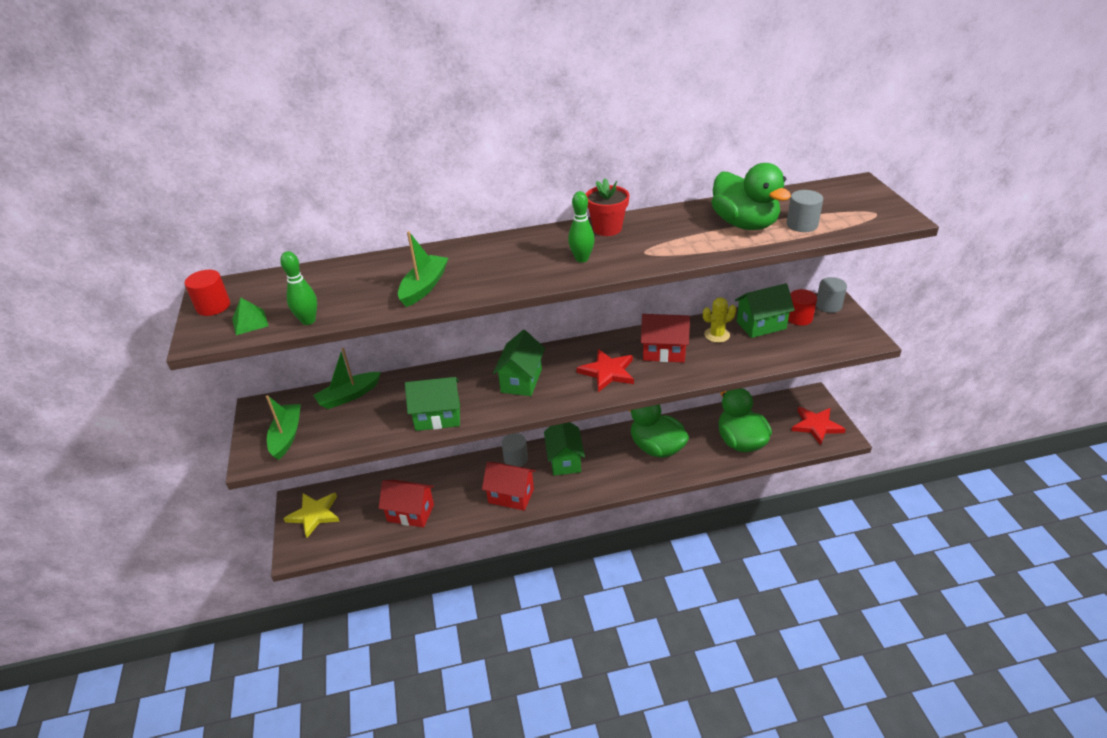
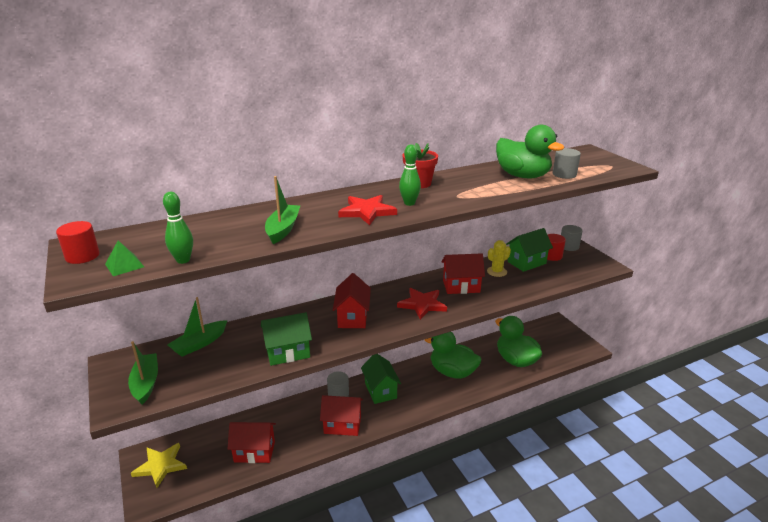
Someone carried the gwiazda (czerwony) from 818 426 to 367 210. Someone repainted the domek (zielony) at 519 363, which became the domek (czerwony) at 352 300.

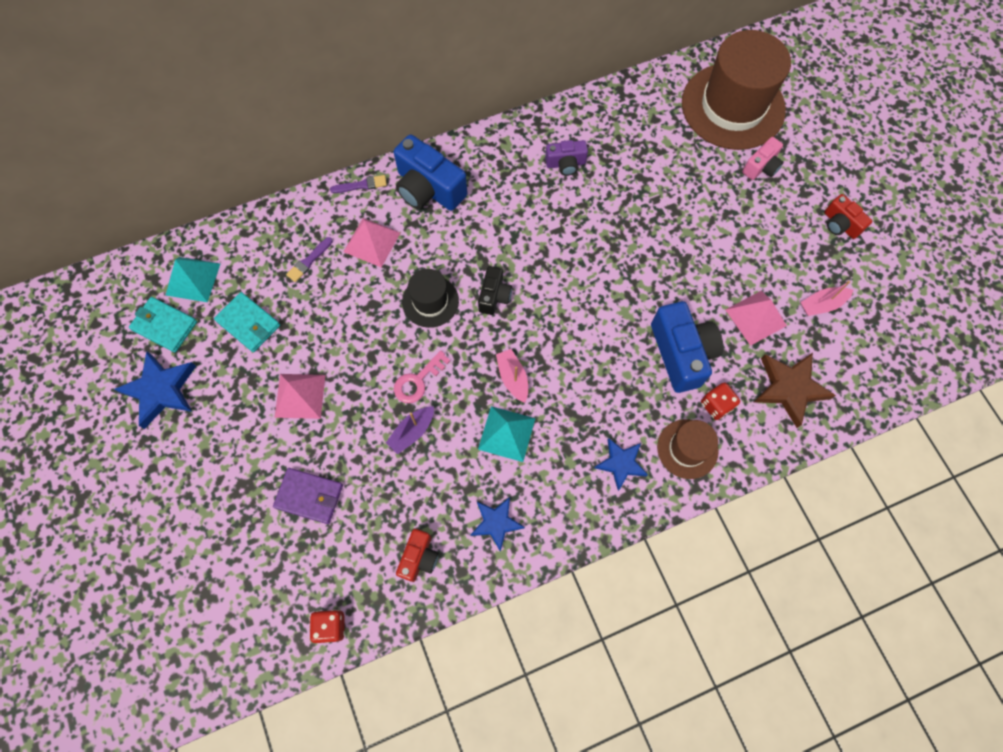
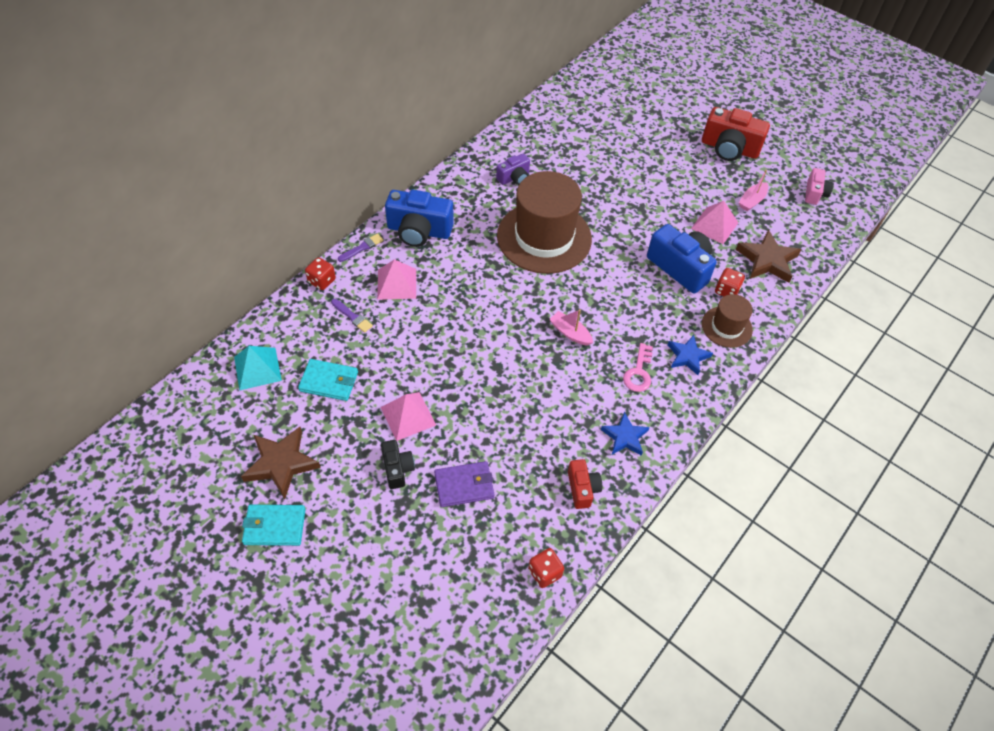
Someone took away the łódka (fioletowy) at 410 430. Someone took away the kapelusz (czarny) at 430 298. Someone took away the piramida (turkusowy) at 506 434. Someone put down the kostka do gry (czerwony) at 320 273. Someone carried the portfel (turkusowy) from 163 325 to 274 525. Someone carried the klucz (różowy) from 422 376 to 638 367. Someone carried the aparat fotograficzny (czarny) from 495 290 to 398 464. Someone carried the kapelusz (brązowy) from 736 90 to 544 222. Someone carried the aparat fotograficzny (różowy) from 763 158 to 819 186. Someone repainted the gwiazda (niebieski) at 155 390, which became the gwiazda (brązowy) at 281 463. Someone rotated the pędzel (fioletowy) at 309 259 by 60 degrees counterclockwise. Someone scaled the aparat fotograficzny (czerwony) at 848 216 by 1.81.

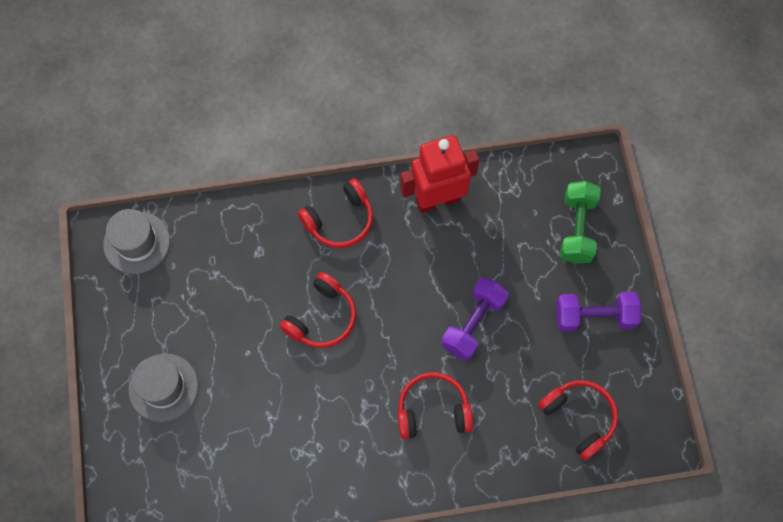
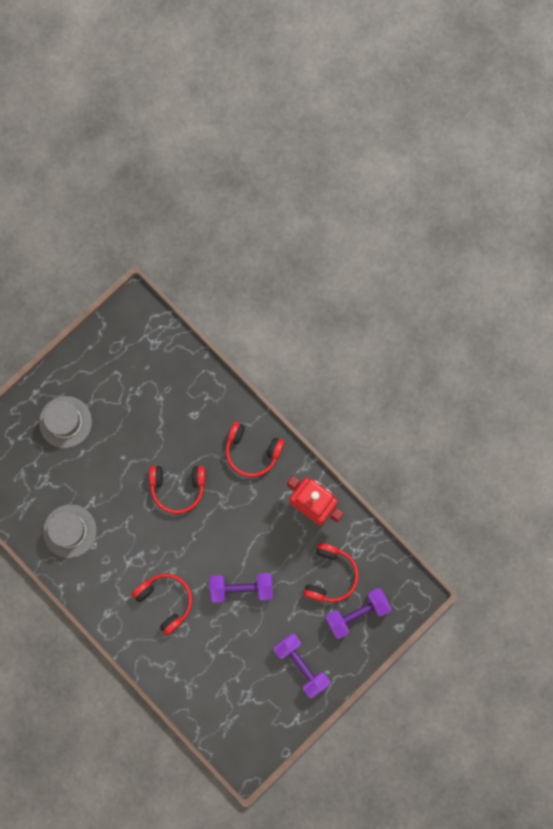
Someone carried the kapelusz (szary) from 136 241 to 70 531. Someone carried the słuchawki (czerwony) from 578 420 to 331 573. Someone repainted the hantel (zielony) at 580 222, which became the hantel (fioletowy) at 358 613.

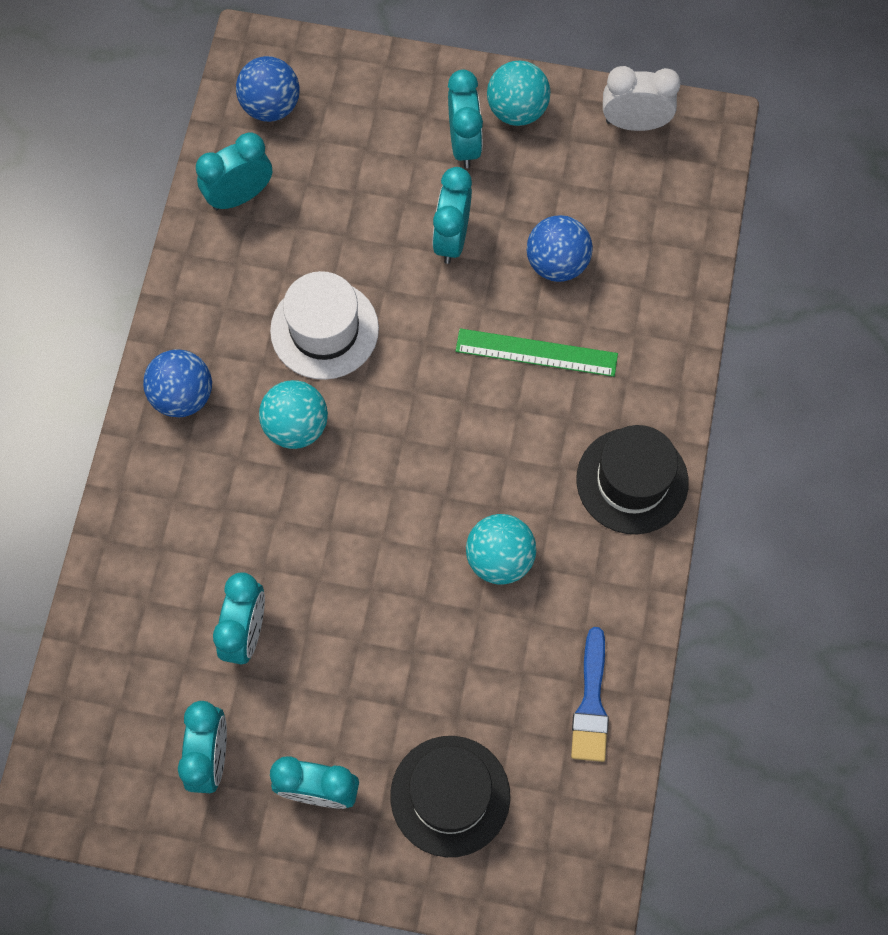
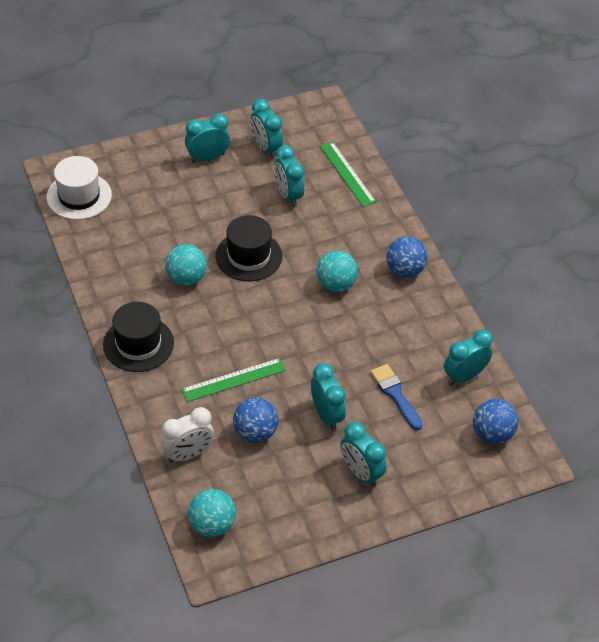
Someone put down the linijka (zielony) at 348 174. Someone carried the kapelusz (biały) from 324 325 to 79 188. Someone carried the kapelusz (czarny) from 450 796 to 249 248. Someone carried the piłka (turkusowy) from 519 93 to 212 513. Someone carried the pędzel (niebieski) from 590 694 to 396 397. Someone carried the budzik (biały) from 642 98 to 187 435. Someone rotated the budzik (turkusowy) at 234 171 by 150 degrees counterclockwise.

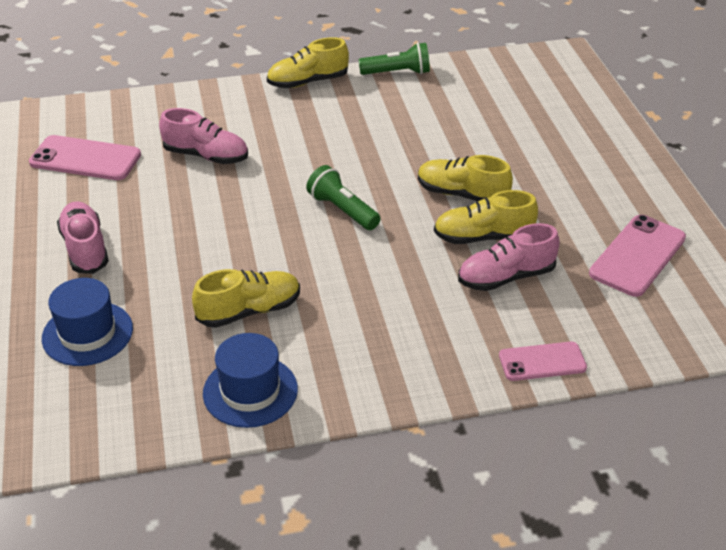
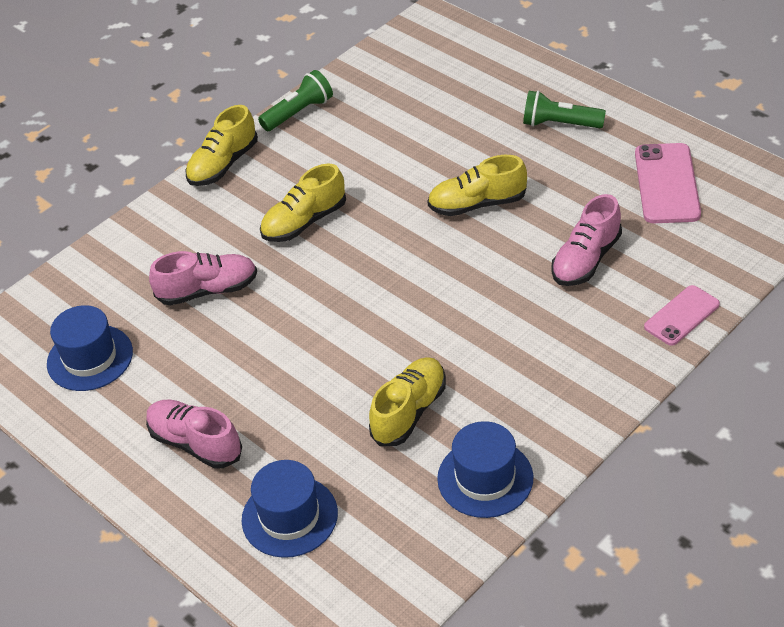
Someone carried the latarka (zielony) from 343 197 to 564 109. Someone carried the but (żółty) from 486 217 to 303 203. Someone swapped the telefon (różowy) at 85 157 for the kapelusz (niebieski) at 90 348.

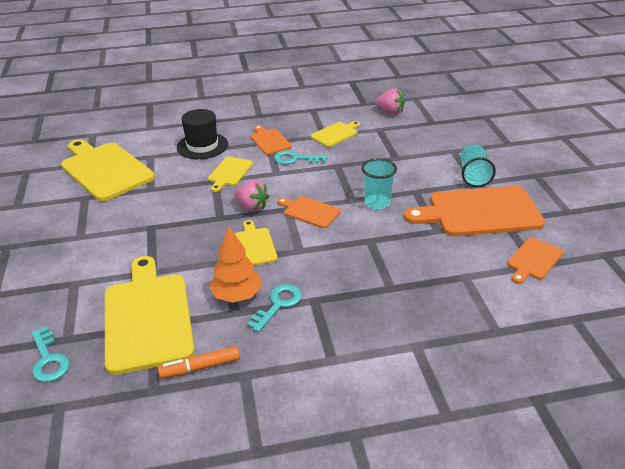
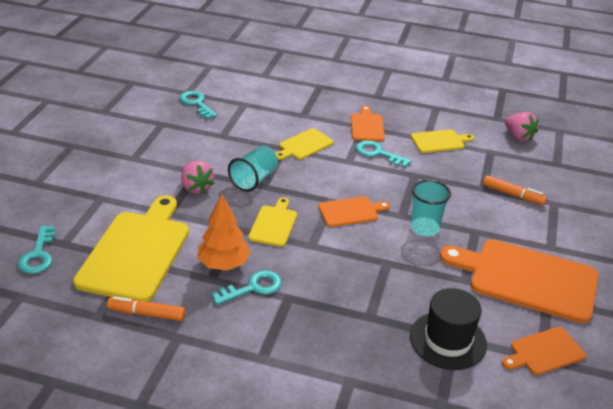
Someone put down the flamaster (pomarańczowy) at 515 190. Someone carried the kapelusz (czarny) from 202 134 to 448 329. Someone carried the truskawka (różowy) from 252 196 to 197 177. Someone carried the szklanka (turkusowy) from 478 165 to 253 169. Someone swapped the deska do krojenia (żółty) at 108 170 for the klucz (turkusowy) at 198 105. Someone rotated the deska do krojenia (pomarańczowy) at 309 212 by 105 degrees clockwise.

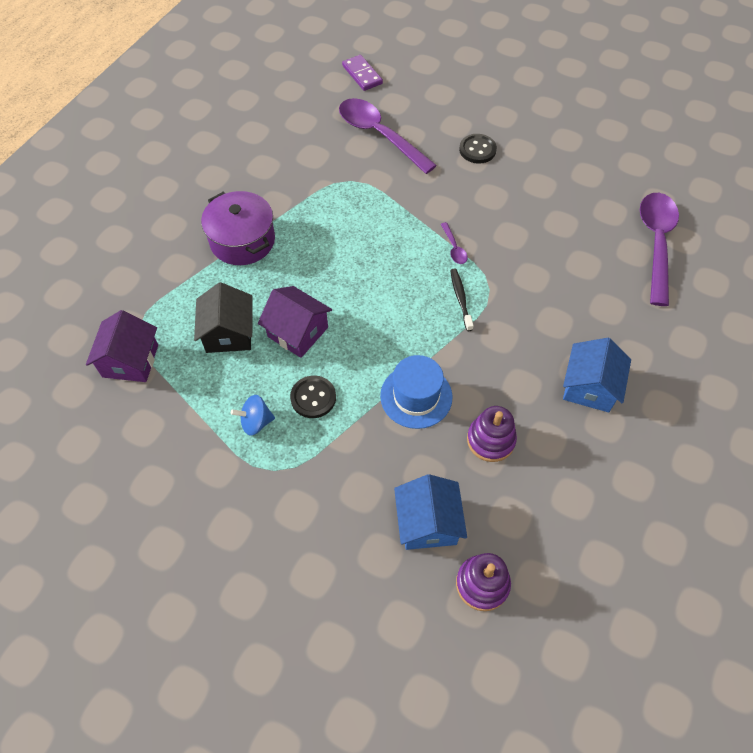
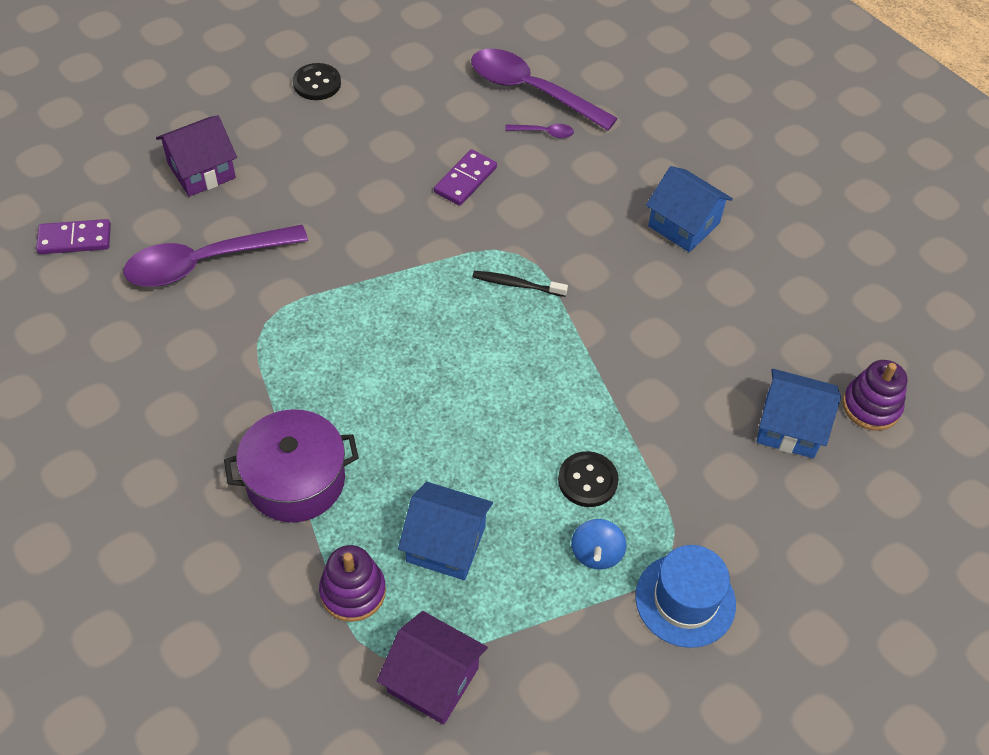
Someone put down the kostka domina (fioletowy) at 465 177. Someone carried the domek (fioletowy) from 295 322 to 196 156. Someone carried the kapelusz (niebieski) from 416 392 to 685 596. Someone carried the łyżka (fioletowy) from 454 243 to 539 131. Someone carried the guzik (czarny) from 478 149 to 317 81. Someone carried the zabawka nakładanka (fioletowy) from 492 434 to 352 583. Someone repainted the domek (czarny) at 223 317, which became the domek (niebieski) at 445 531.

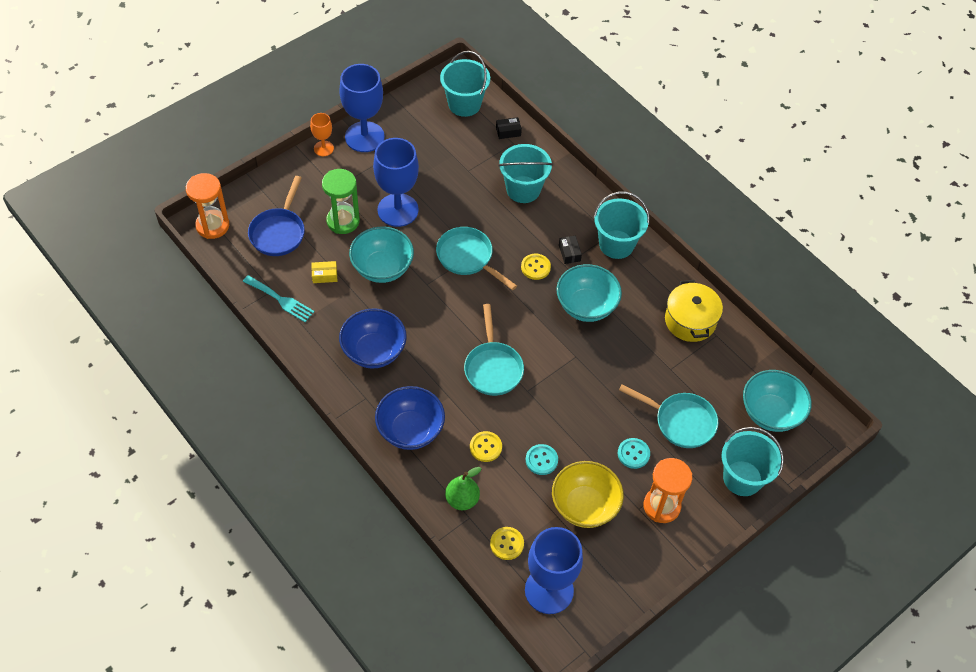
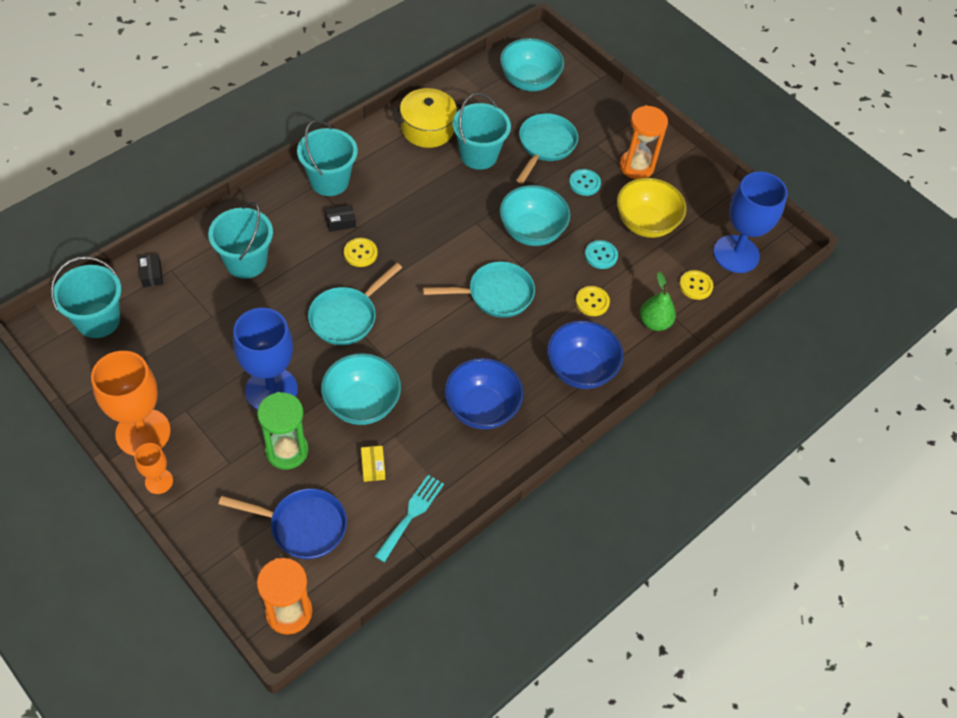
Someone carried the miska (turkusowy) from 589 293 to 535 215. Someone carried the wiadro (turkusowy) from 753 461 to 482 131. Someone repainted the kielich (niebieski) at 362 108, which became the kielich (pomarańczowy) at 131 403.

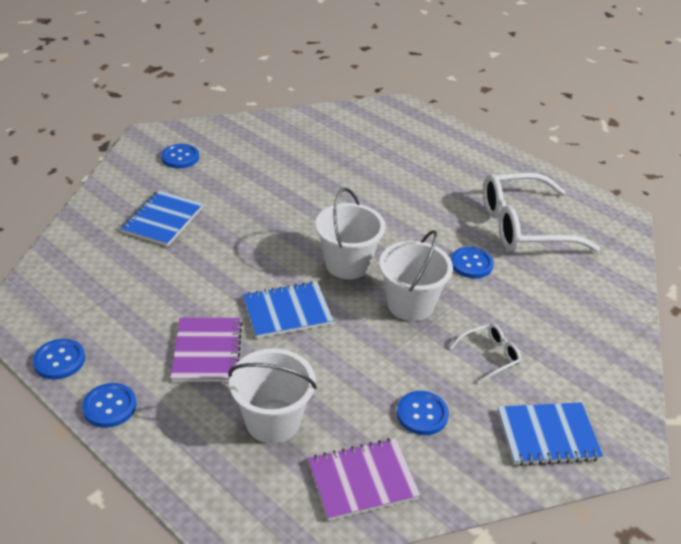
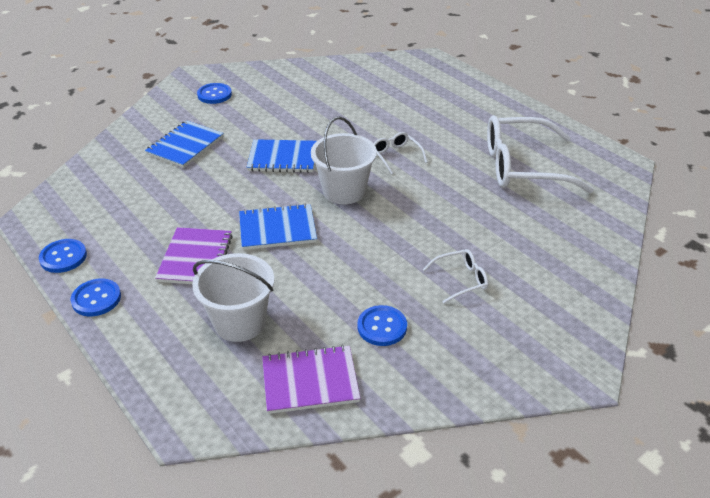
Someone took away the wiadro (biały) at 416 275. Someone took away the guzik (niebieski) at 472 262. Someone put down the okulary (biały) at 400 153. Someone carried the zeszyt (niebieski) from 550 434 to 282 156.

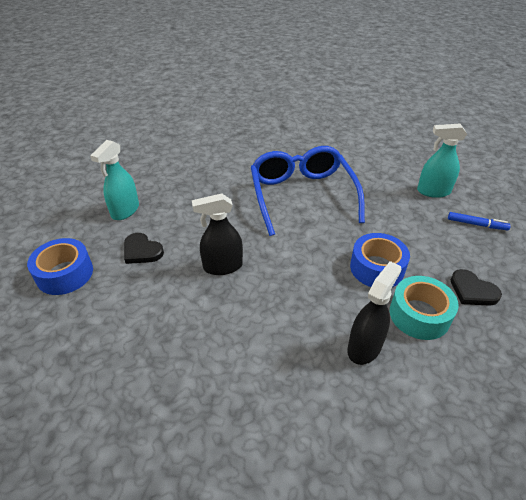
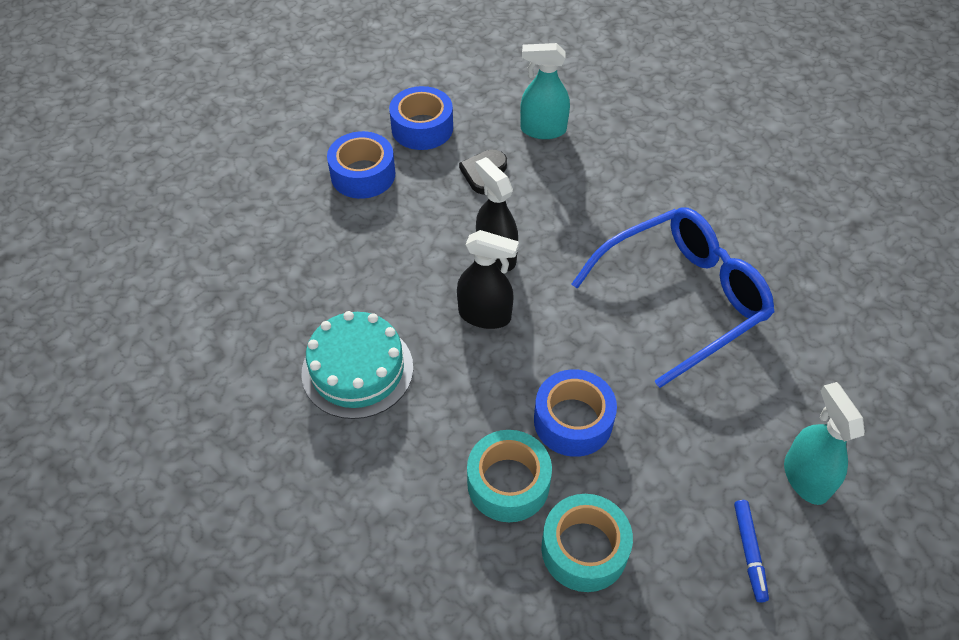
Someone put down the tort (turkusowy) at 357 365. Someone put down the taśma klejąca (niebieski) at 361 165. Someone carried the spryskiwacz (czarny) from 374 313 to 488 279. Someone swapped the serce (czarny) at 476 287 for the taśma klejąca (turkusowy) at 587 543.

